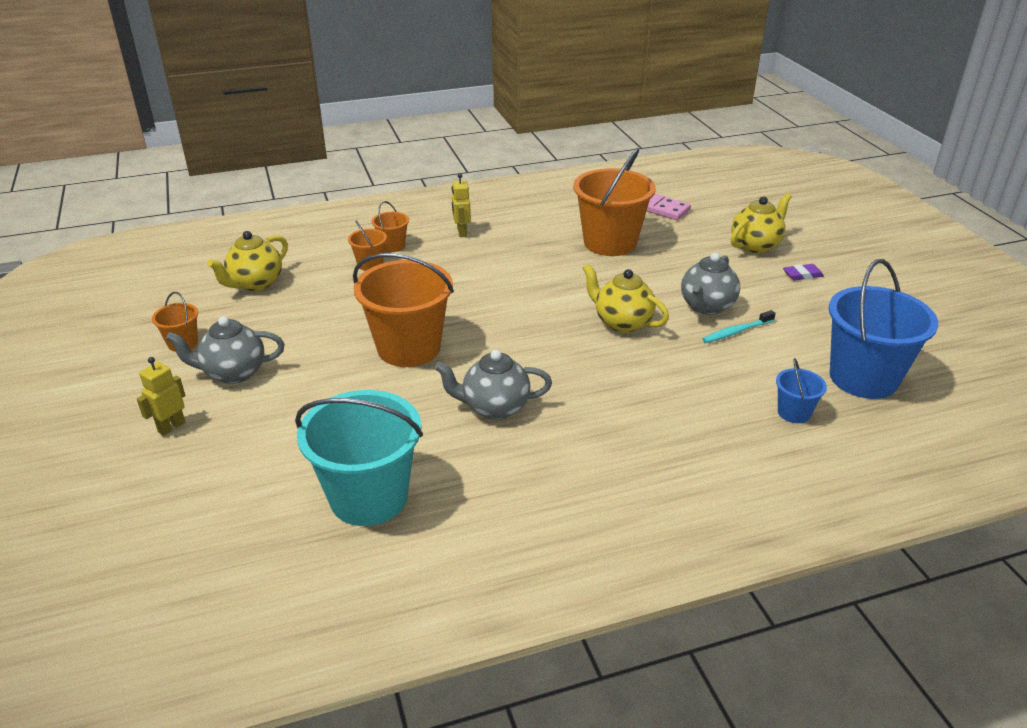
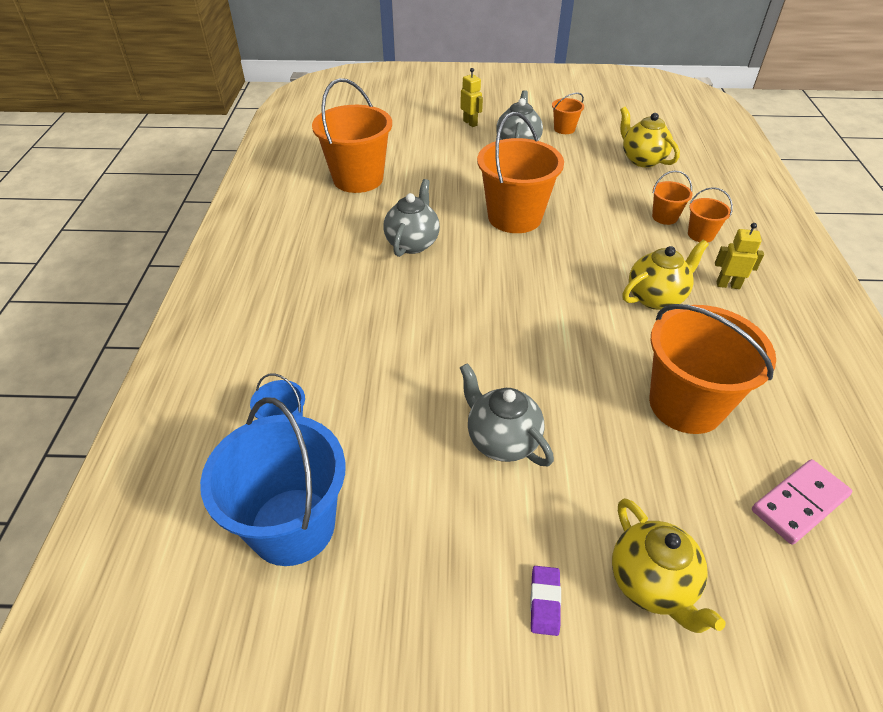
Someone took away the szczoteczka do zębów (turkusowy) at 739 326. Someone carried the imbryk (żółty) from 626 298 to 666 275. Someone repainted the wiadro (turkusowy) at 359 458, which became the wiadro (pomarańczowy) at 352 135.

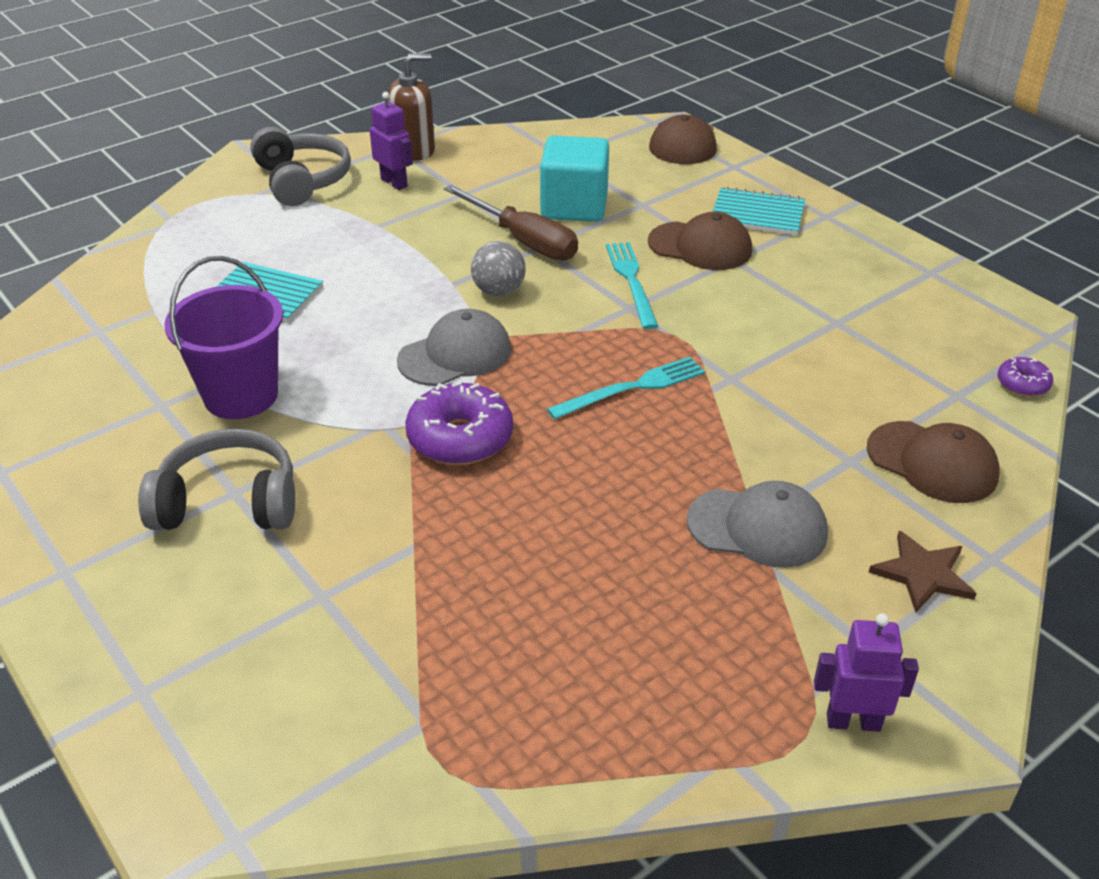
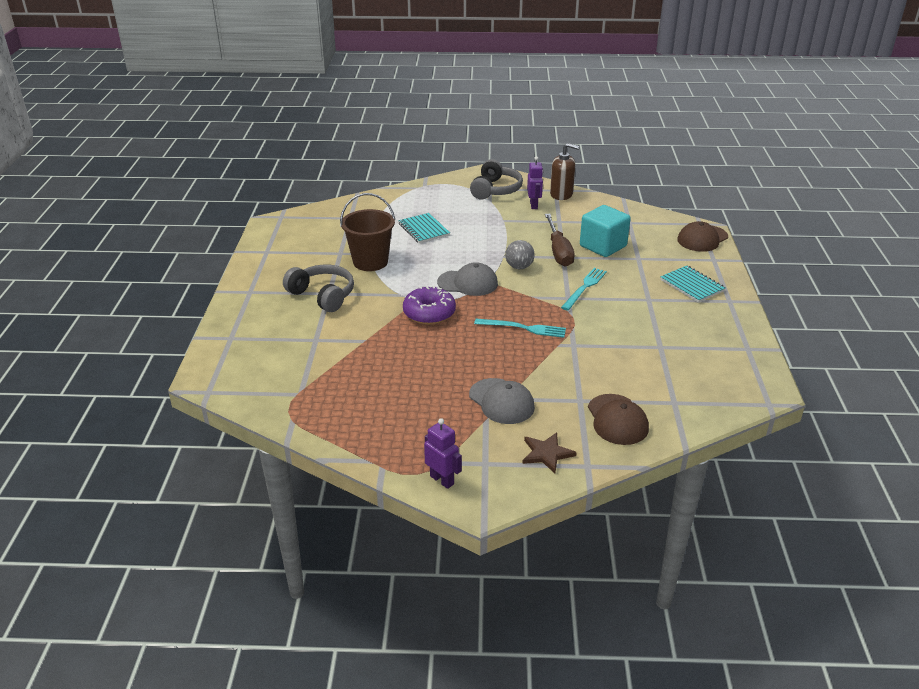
Someone took away the czapka (brązowy) at 700 241. Someone took away the donut (fioletowy) at 1025 377. Someone repainted the wiadro (fioletowy) at 223 337, which became the wiadro (brązowy) at 367 232.

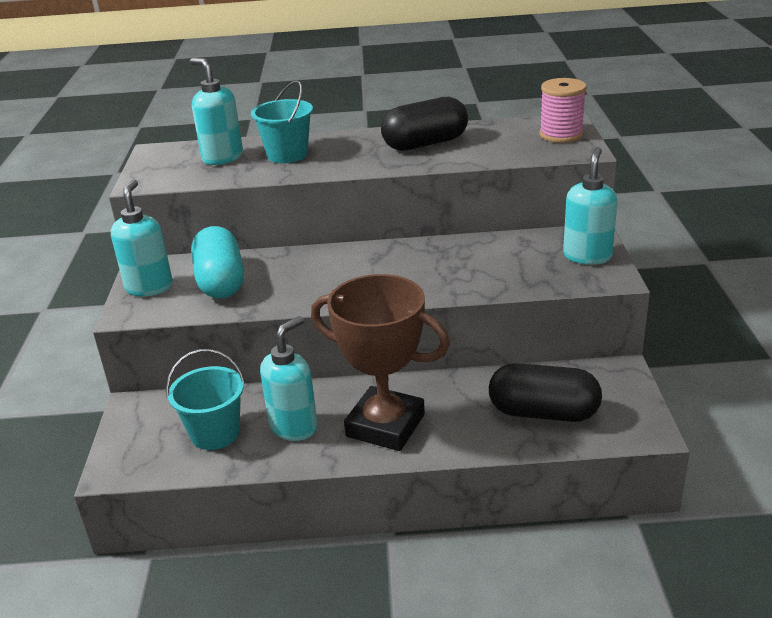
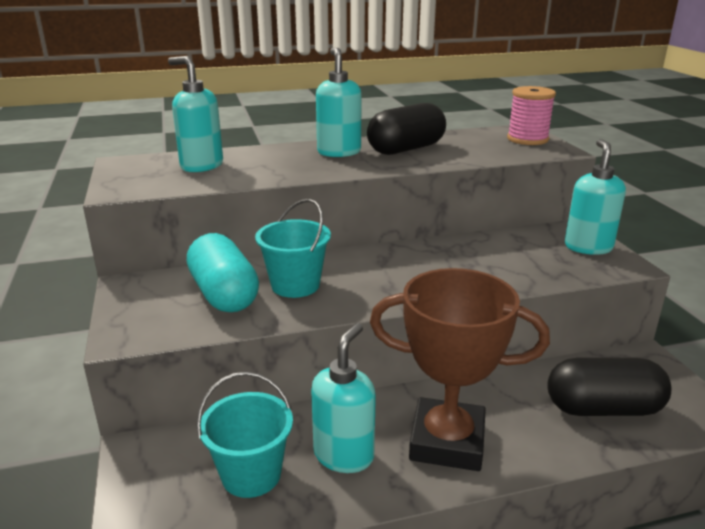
Someone carried the dozownik mydła (turkusowy) from 142 238 to 339 102. Someone carried the wiadro (turkusowy) from 282 121 to 293 248.

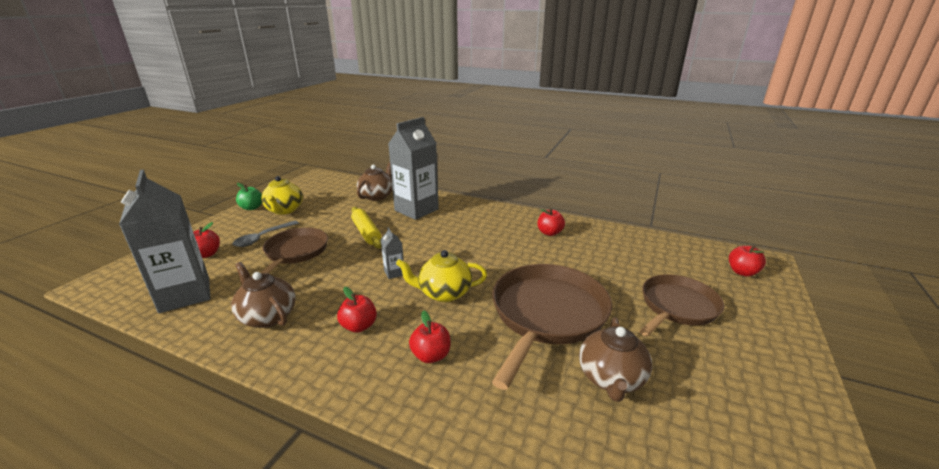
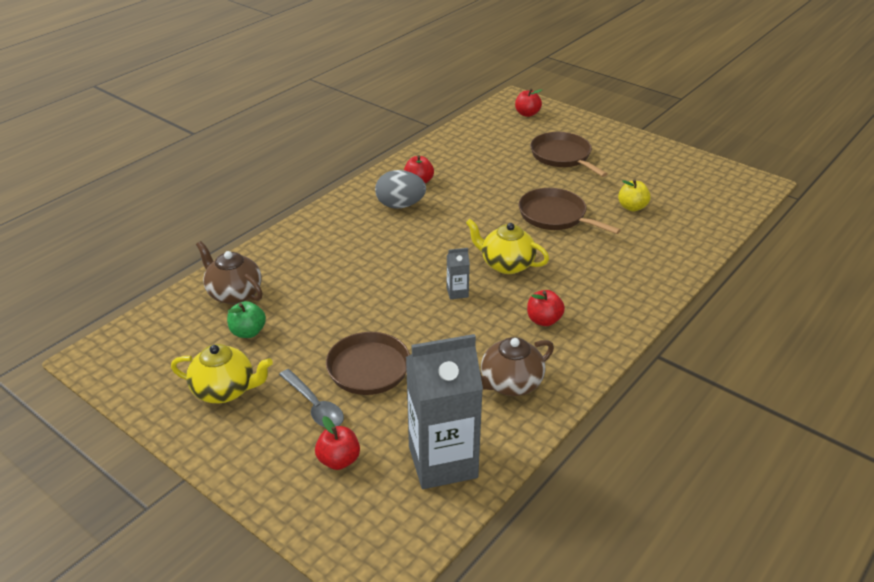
Someone took away the wałek do ciasta (żółty) at 366 227. Someone took away the karton mleka (szary) at 413 168. Someone took away the jabłko (czerwony) at 429 336. Someone put down the jajko (szary) at 400 189. Someone carried the jabłko (zielony) from 249 196 to 246 319. Someone swapped the imbryk (brązowy) at 615 359 for the jabłko (żółty) at 634 195. Someone rotated the imbryk (żółty) at 441 276 by 105 degrees clockwise. Someone scaled the patelnia (brązowy) at 552 327 by 0.65.

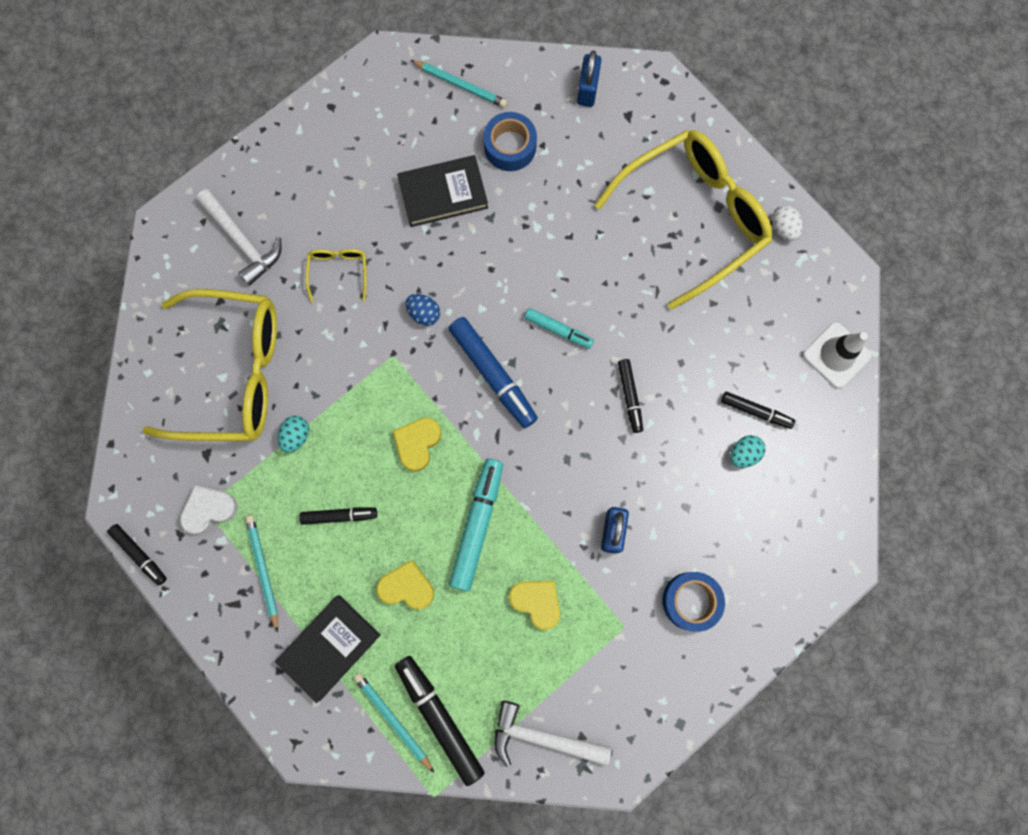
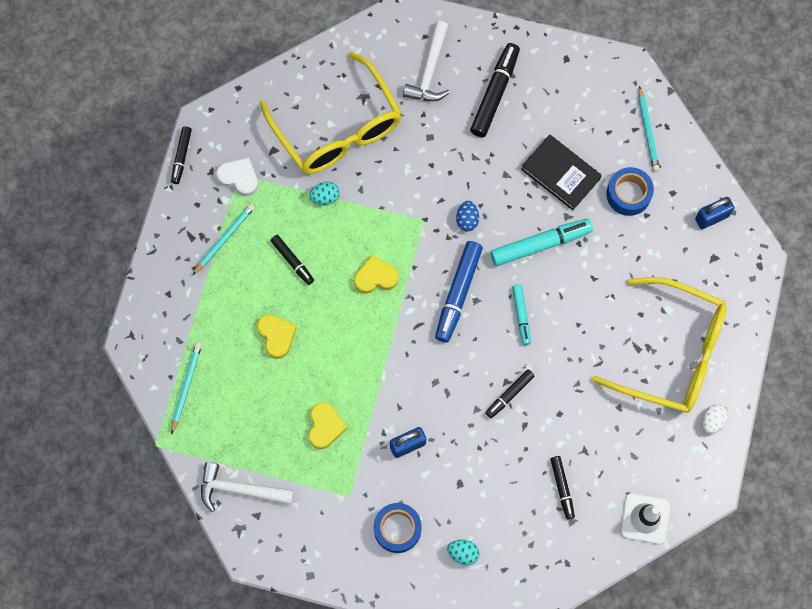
Someone took away the książka (czarny) at 327 649. Someone took away the okulary (żółty) at 336 275. Someone carried the flamaster (czarny) from 440 721 to 495 90. Someone carried the flamaster (turkusowy) from 476 524 to 541 242. Someone carried the jajko (turkusowy) from 747 451 to 463 552. Someone rotated the młotek (biały) at 552 734 by 60 degrees counterclockwise.

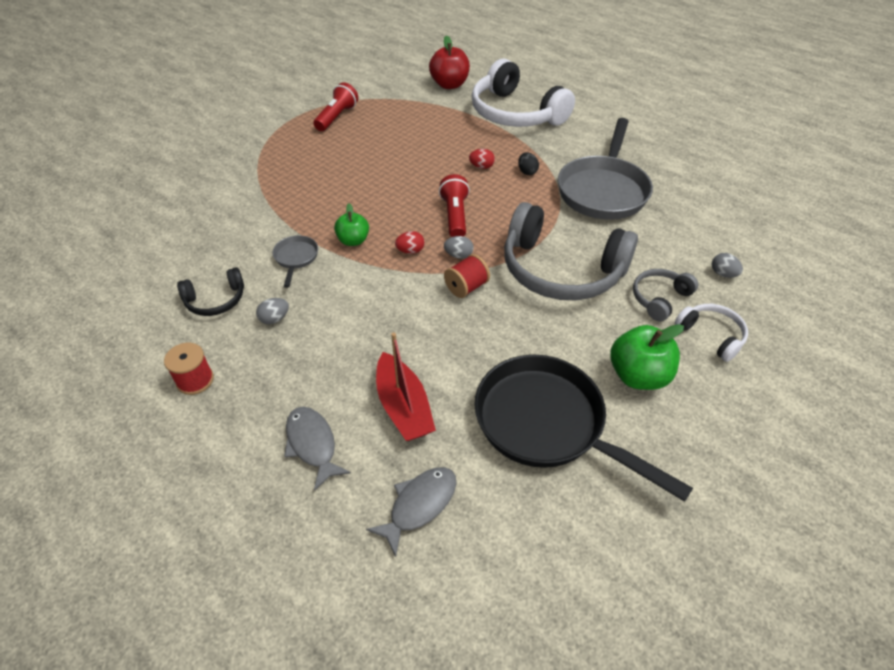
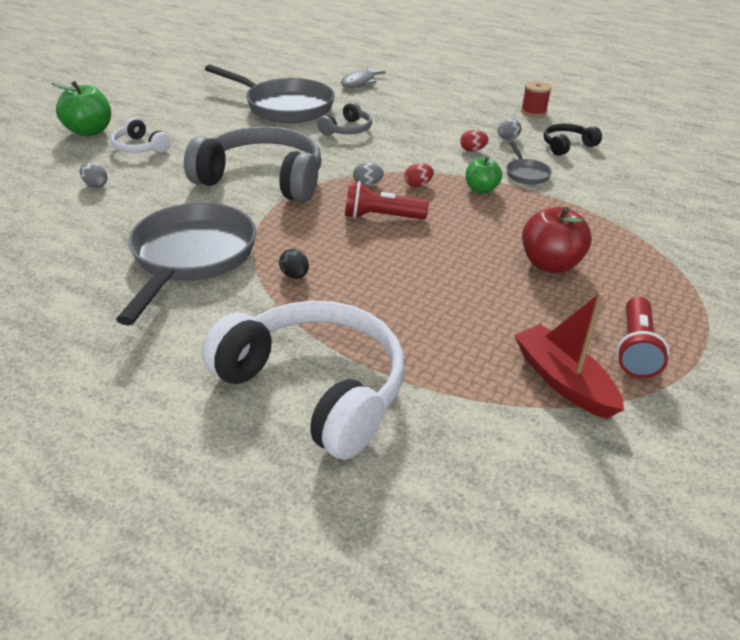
Someone took away the ryba (szary) at 317 449. Someone took away the szpulka (czerwony) at 467 276. Someone carried the łódka (czerwony) from 406 387 to 569 355. Someone carried the jabłko (czerwony) from 449 62 to 557 240. Someone carried the jajko (czerwony) from 482 159 to 474 141. Someone carried the jabłko (zielony) from 647 357 to 81 108. Someone carried the słuchawki (szary) from 665 295 to 344 118. Someone repainted the patelnia (czarny) at 583 428, which became the patelnia (szary) at 270 93. Someone rotated the latarka (czerwony) at 454 205 by 105 degrees clockwise.

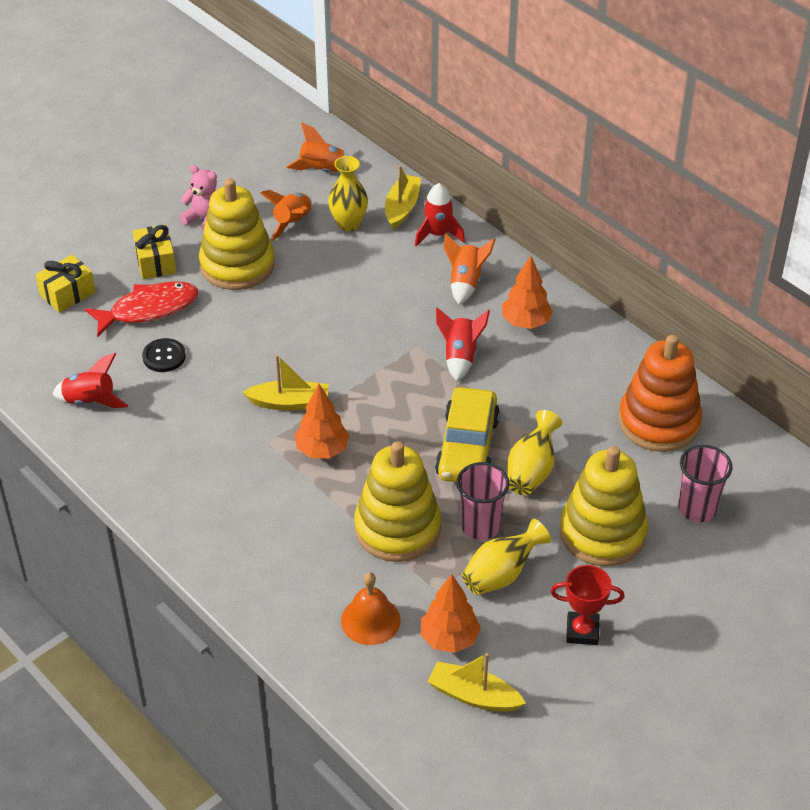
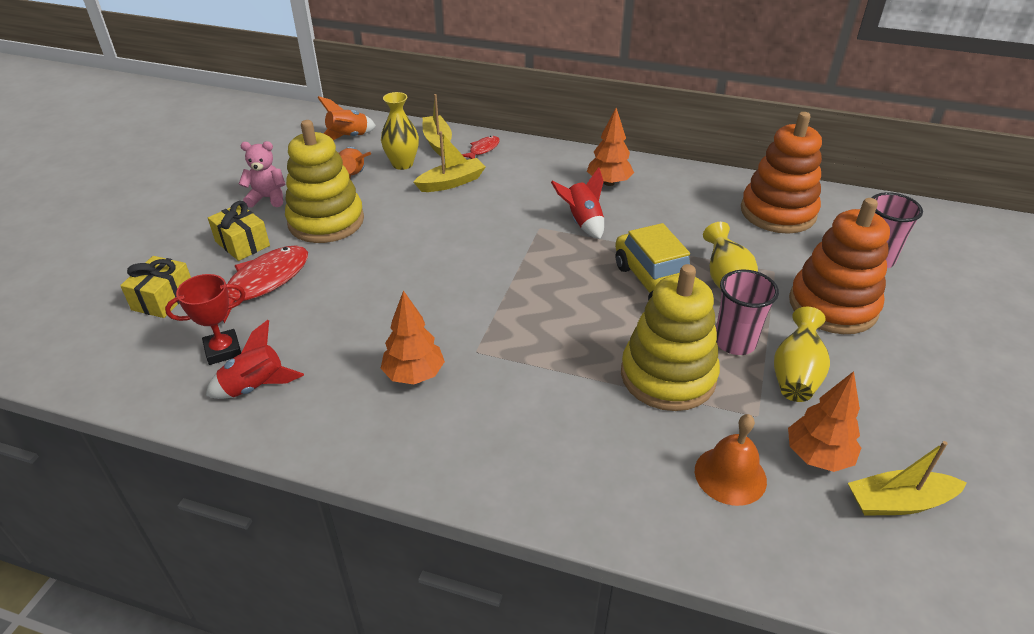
Someone took away the guzik (czarny) at 164 355. Someone took away the rakieta (pomarańczowy) at 470 269. Someone carried the łódka (żółty) from 285 383 to 450 161. Someone carried the drzewko (pomarańczowy) from 322 421 to 412 337. Someone carried the puchar (czerwony) from 587 605 to 205 319. Someone swapped the rakieta (czerwony) at 440 214 for the ryba (czerwony) at 481 147. Someone repainted the zabawka nakładanka (żółty) at 604 506, which became the zabawka nakładanka (pomarańczowy) at 839 266.

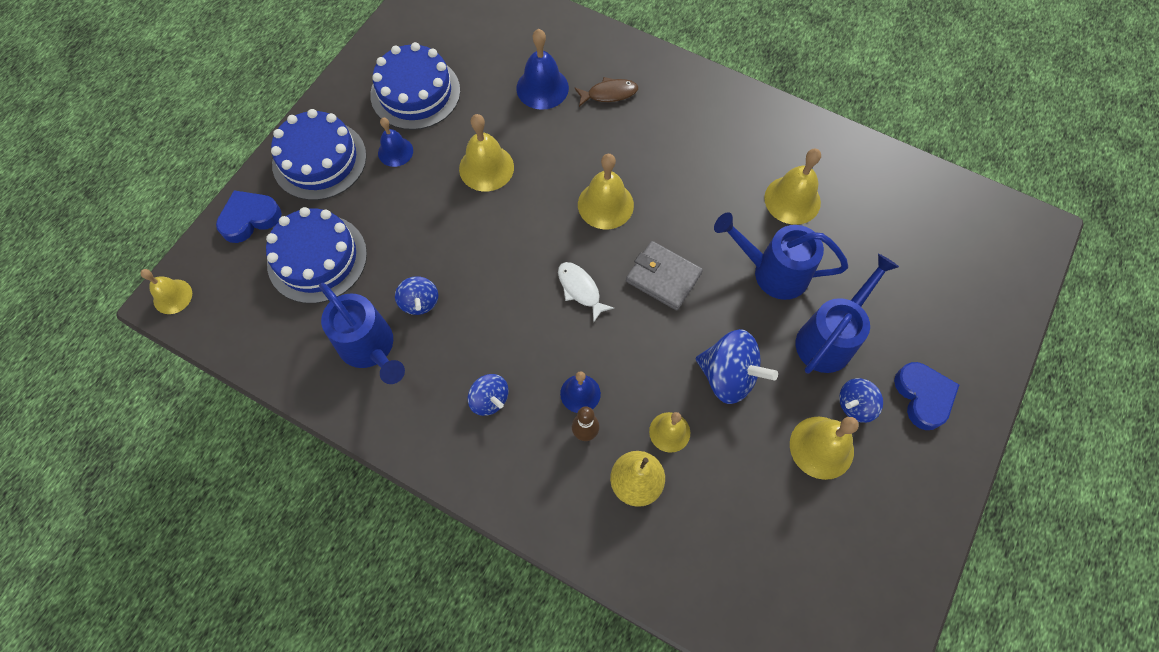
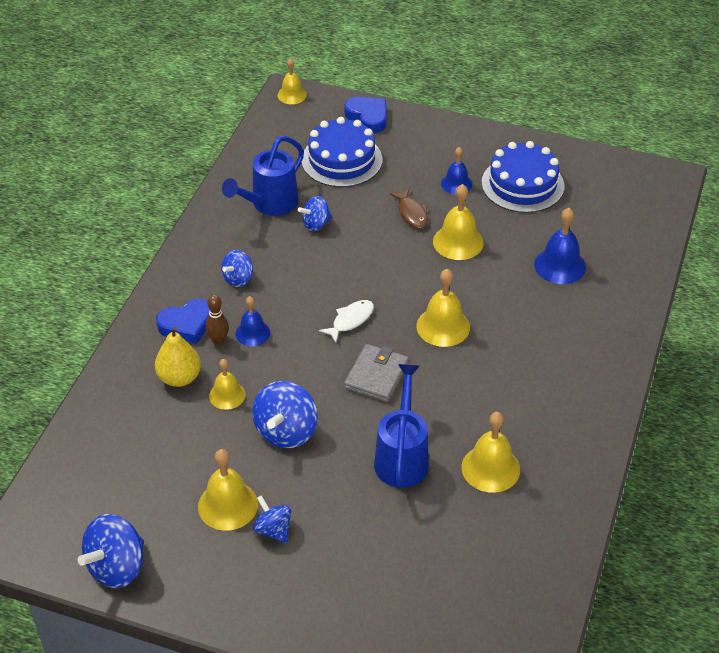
Someone took away the tort (niebieski) at 319 154. Someone took away the konewka (niebieski) at 847 313. Someone put down the bączek (niebieski) at 111 551. Someone carried the ryba (brązowy) from 606 92 to 409 209. Someone carried the serce (niebieski) from 926 396 to 183 321.

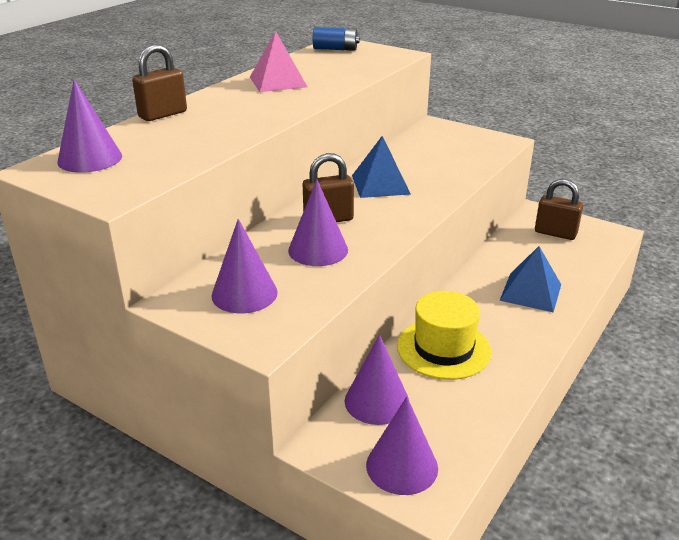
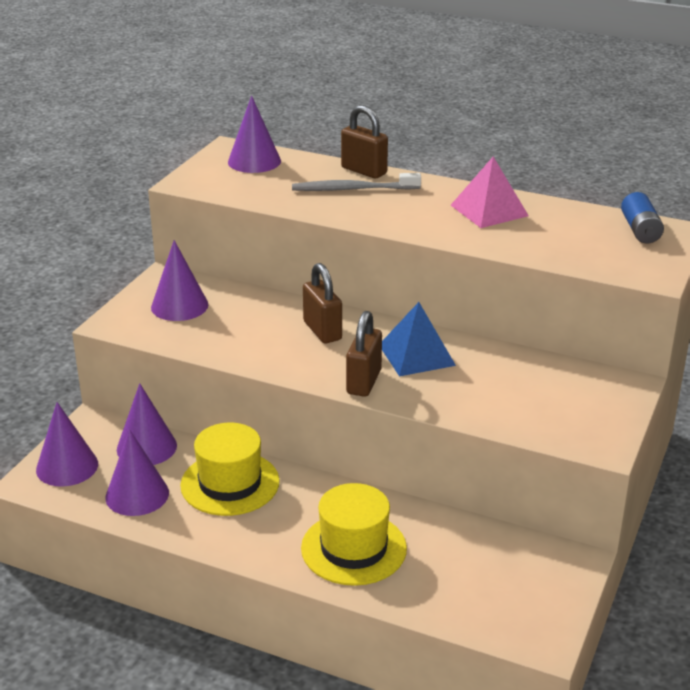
Someone put down the szczoteczka do zębów (szary) at 356 182. Someone carried the stożek (fioletowy) from 318 223 to 137 472. Someone carried the kłódka (brązowy) from 559 209 to 364 354. Someone swapped the piramida (niebieski) at 530 279 for the kapelusz (żółty) at 354 534.

